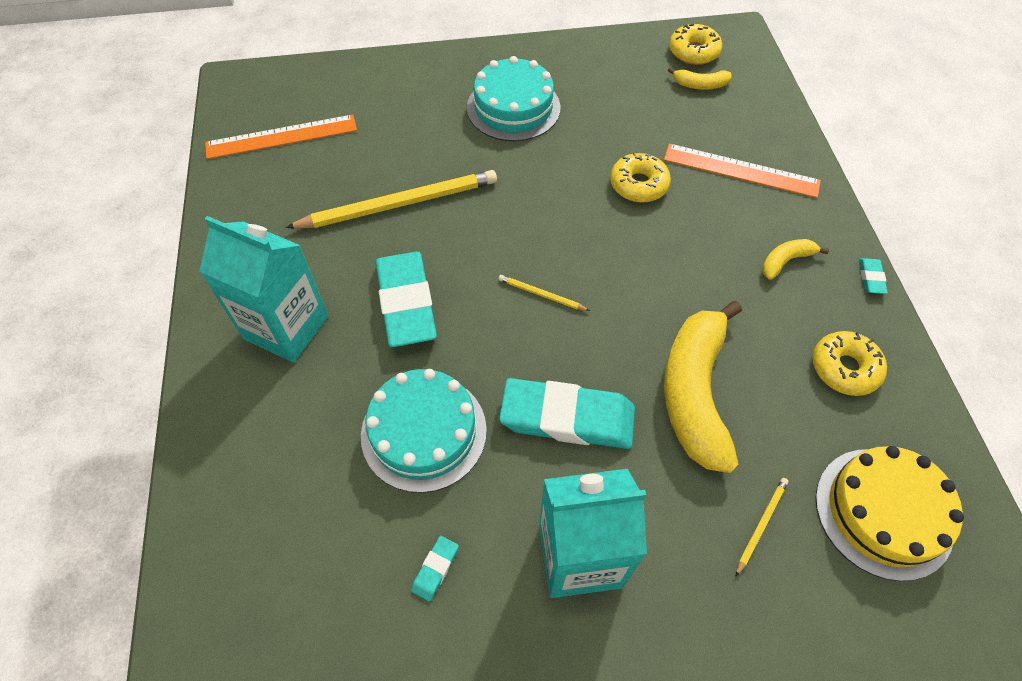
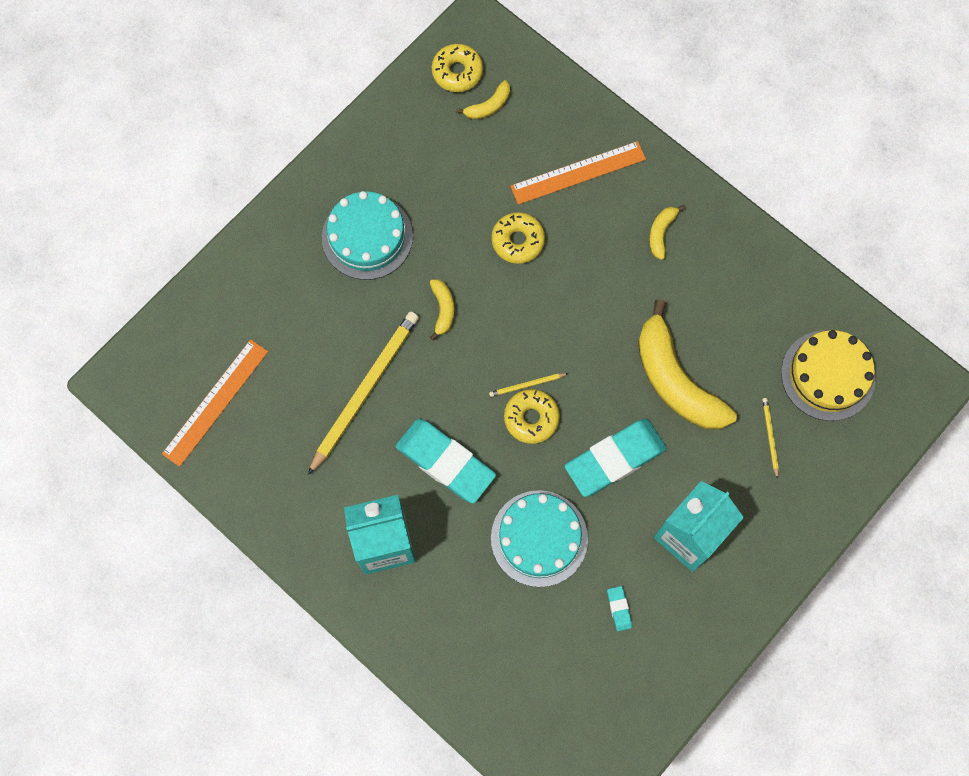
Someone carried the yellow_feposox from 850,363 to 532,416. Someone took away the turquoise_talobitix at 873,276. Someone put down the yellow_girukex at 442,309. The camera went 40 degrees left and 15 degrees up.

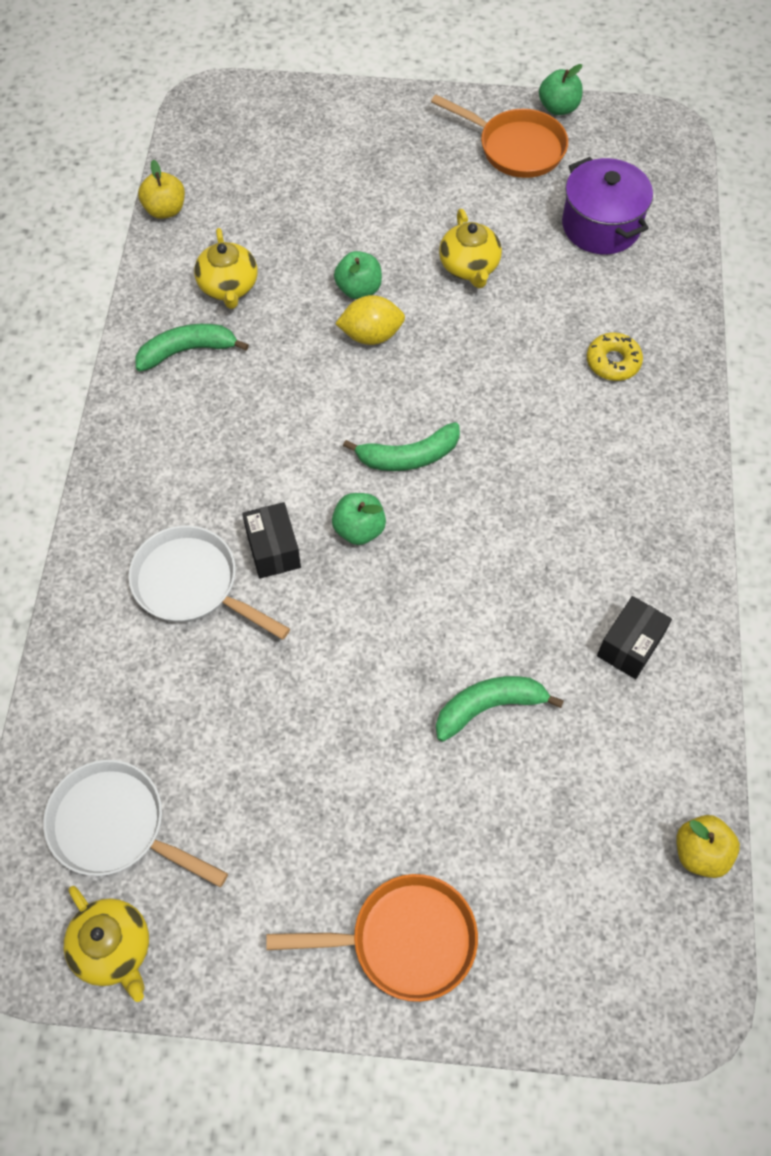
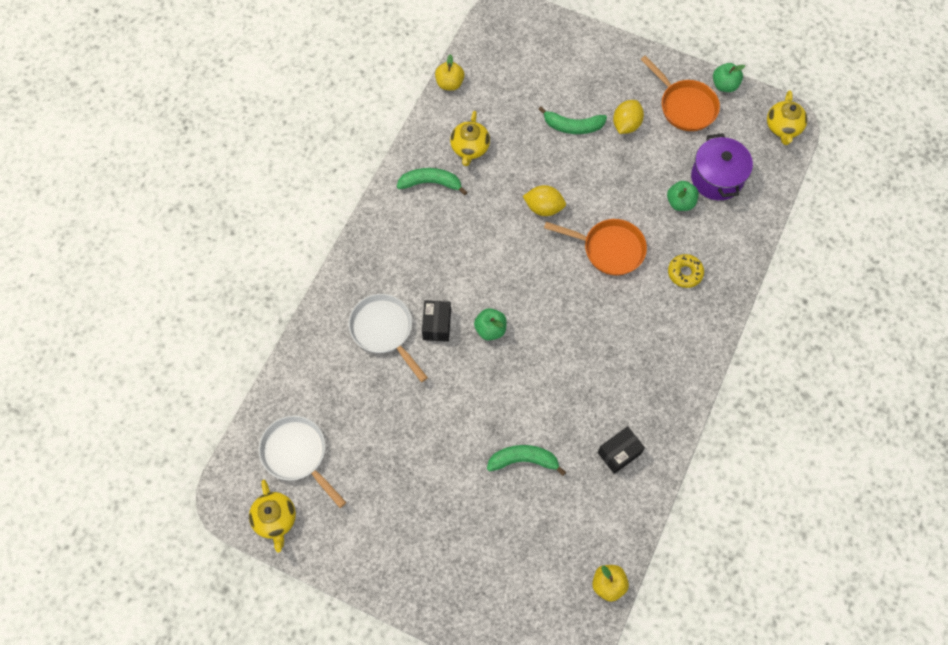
Someone carried the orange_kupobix from 372,938 to 595,247. Someone carried the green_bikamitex from 358,275 to 683,196. Someone carried the green_girukex from 401,446 to 573,120. Someone carried the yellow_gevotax from 470,248 to 787,117. Someone put down the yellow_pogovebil at 628,117. The camera went 20 degrees right and 5 degrees up.

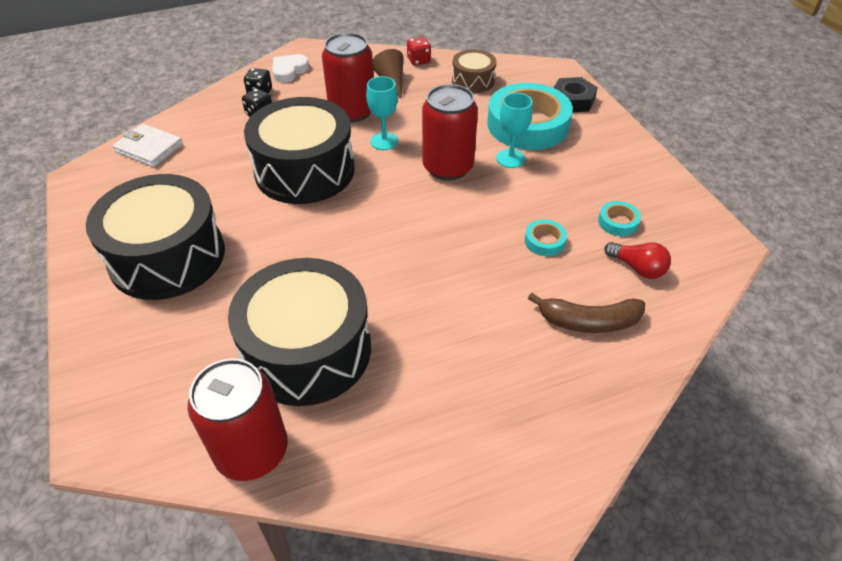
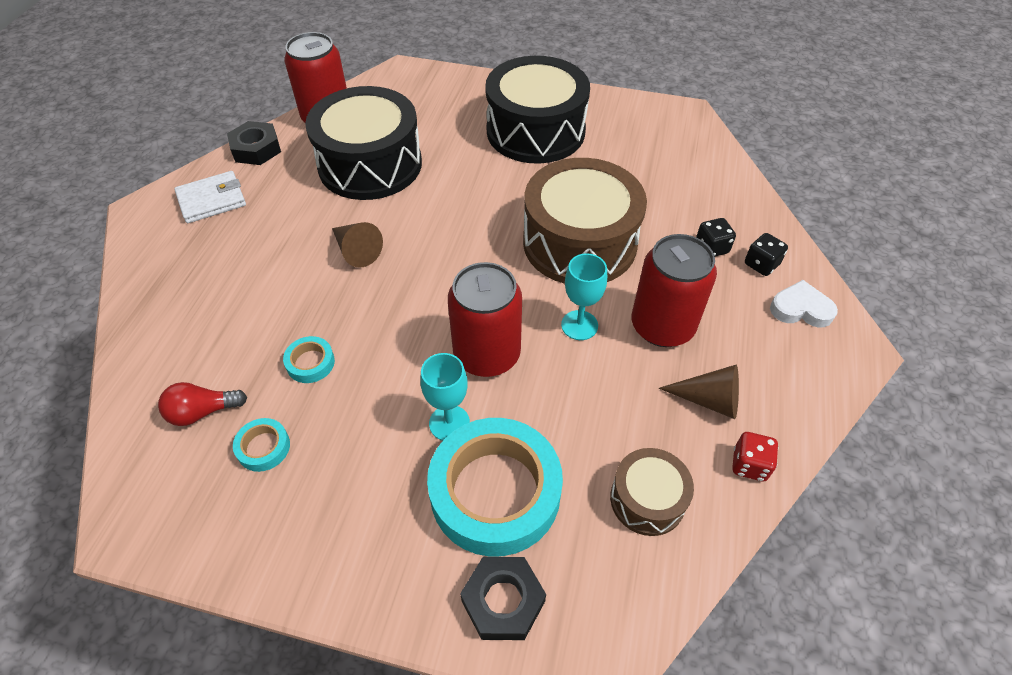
Someone carried the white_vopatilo from 148,145 to 210,197. Someone repainted the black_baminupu at 299,150, which became the brown_baminupu at 585,221. Someone rotated the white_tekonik at 290,68 by 60 degrees counterclockwise. Someone took away the brown_girukex at 586,313. Someone put down the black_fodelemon at 254,143. Someone put down the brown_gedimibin at 357,245. The camera went 125 degrees right and 5 degrees up.

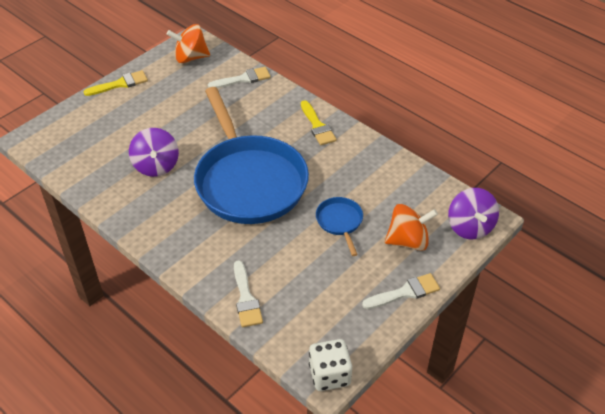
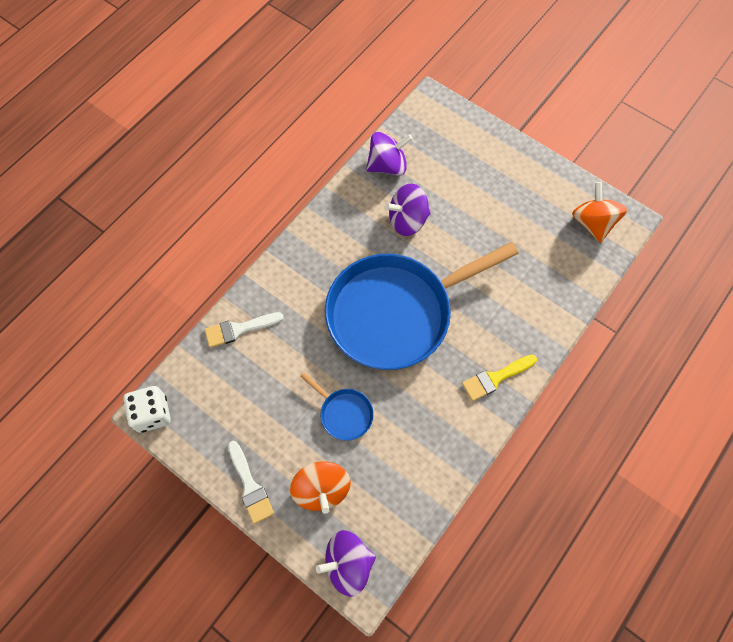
Someone took away the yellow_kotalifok at 116,83. Someone took away the white_kotalifok at 239,77. Someone rotated the blue_kupobix at 339,226 by 60 degrees clockwise. Someone put down the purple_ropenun at 389,154. The camera went 85 degrees right and 20 degrees up.

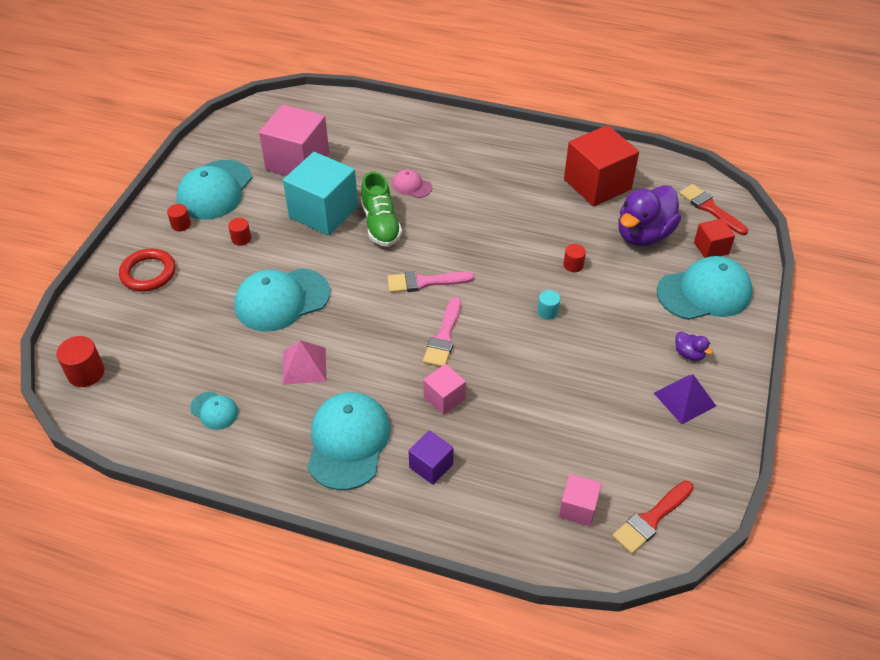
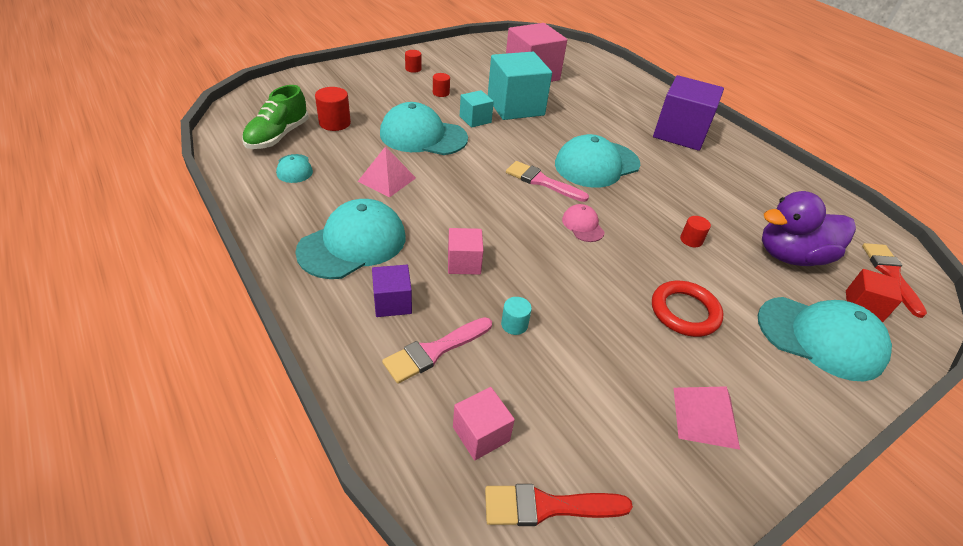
Someone carried the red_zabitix from 80,361 to 333,109. Someone carried the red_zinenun from 147,270 to 687,309. Someone carried the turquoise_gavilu from 214,190 to 597,161. Someone carried the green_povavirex from 381,209 to 275,117. Someone carried the pink_gavilu from 412,183 to 583,223. Someone carried the pink_kotalifok from 442,332 to 437,350. Someone carried the turquoise_zabitix from 548,305 to 516,316. Someone took away the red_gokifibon at 601,166. Someone repainted the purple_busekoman at 685,399, which became the pink_busekoman at 707,418. Someone took away the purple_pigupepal at 694,346. Someone put down the turquoise_gokifibon at 477,109. Someone put down the purple_gokifibon at 688,113. The camera went 35 degrees right and 5 degrees down.

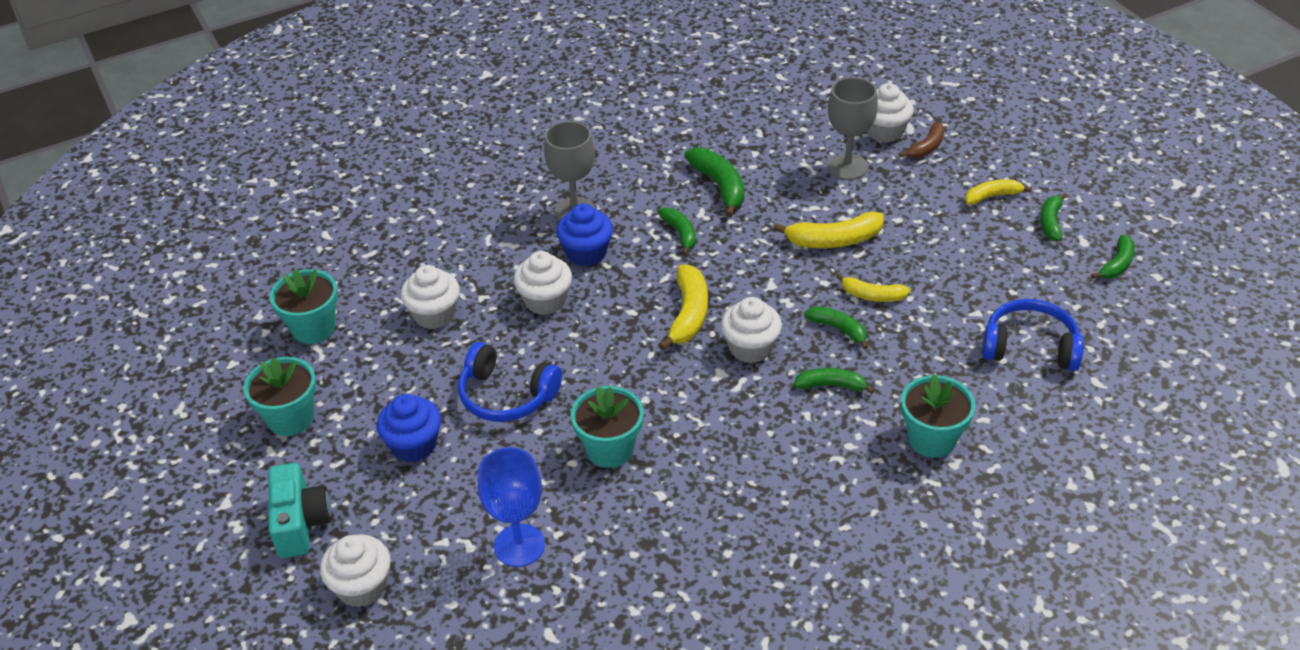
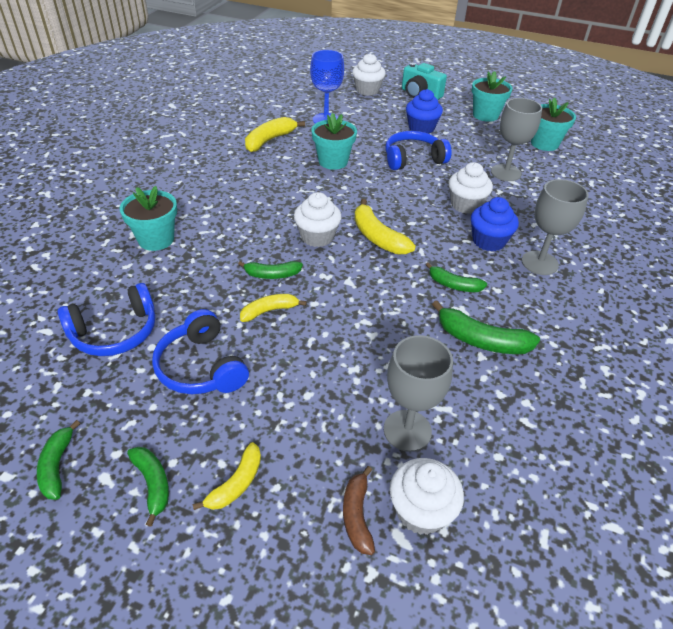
Someone swapped the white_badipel at 430,297 for the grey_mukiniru at 516,139. Someone carried the yellow_girukex from 828,229 to 275,134. Someone took away the green_girukex at 834,381. Someone put down the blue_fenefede at 200,351. The camera went 135 degrees right and 0 degrees up.

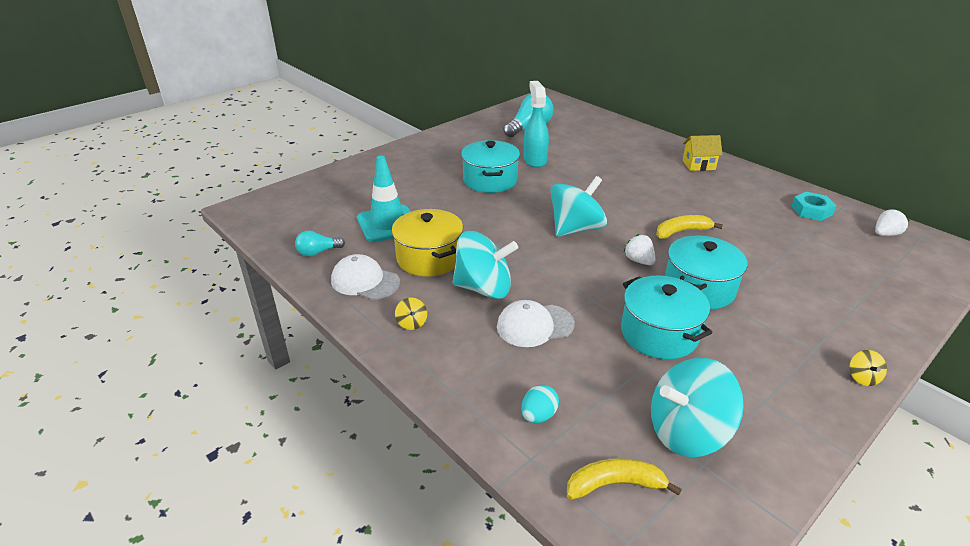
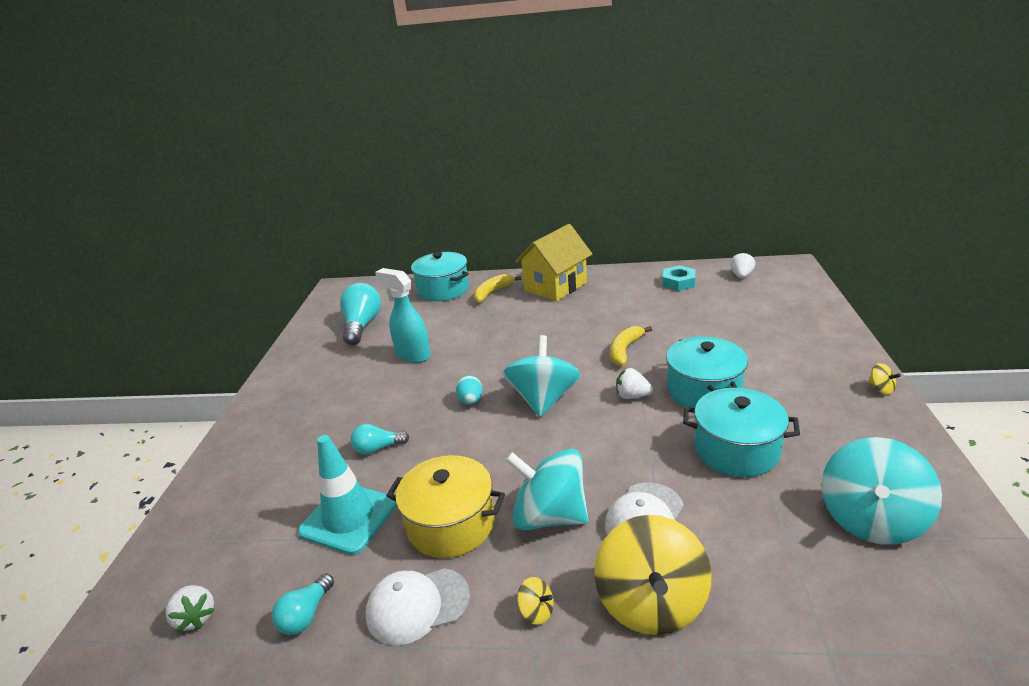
Someone rotated the turquoise_ropenun at 485,265 by 120 degrees counterclockwise. Someone carried the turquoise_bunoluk from 490,166 to 440,276. Someone carried the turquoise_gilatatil from 540,404 to 469,389. Someone carried the yellow_girukex from 624,479 to 497,288. Someone scaled the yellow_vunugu at 702,153 by 1.77. Someone put down the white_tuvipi at 190,608. Someone put down the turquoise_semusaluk at 380,439. Someone put down the yellow_ropenun at 653,575. The camera went 40 degrees left and 5 degrees down.

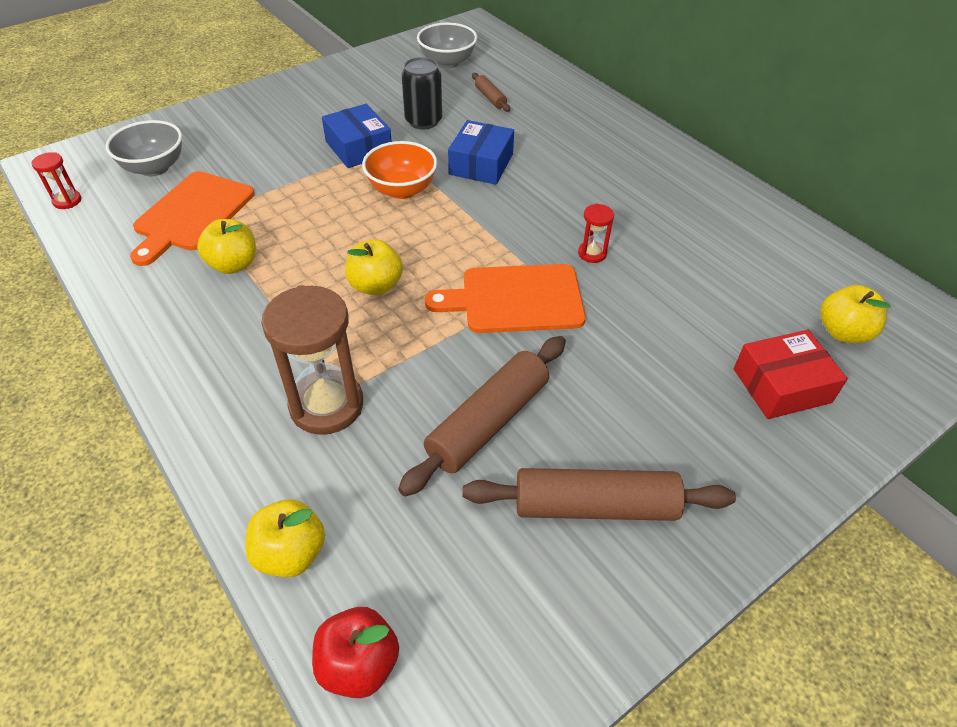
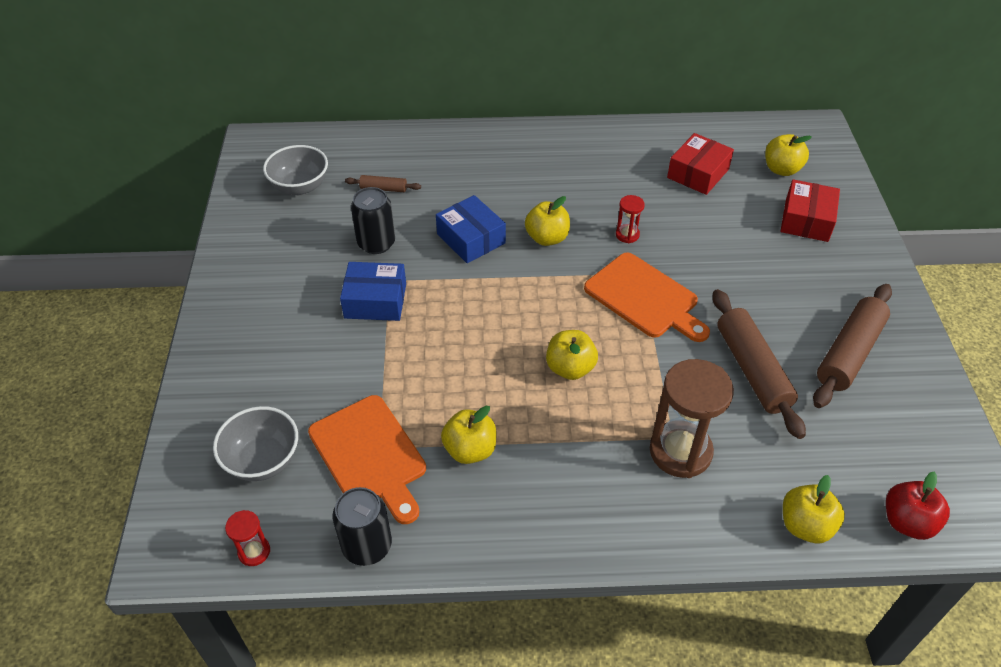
Someone took away the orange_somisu at 399,170. Someone rotated the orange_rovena at 505,298 by 75 degrees counterclockwise. Someone put down the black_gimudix at 362,526. Someone put down the yellow_bikamitex at 547,221. Someone put down the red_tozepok at 700,164. The camera went 55 degrees left and 0 degrees up.

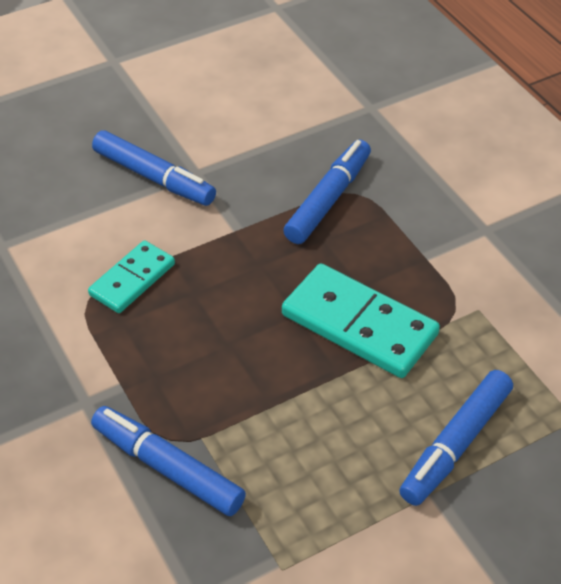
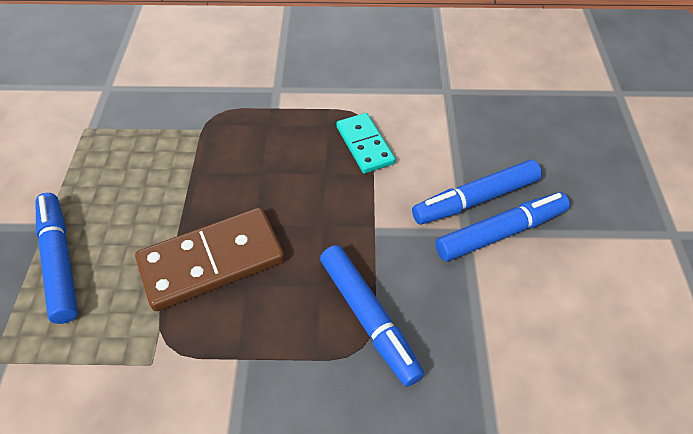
Someone carried the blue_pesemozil from 168,461 to 502,226. Someone repainted the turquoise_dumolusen at 361,321, which became the brown_dumolusen at 210,259. The camera went 120 degrees right and 5 degrees up.

